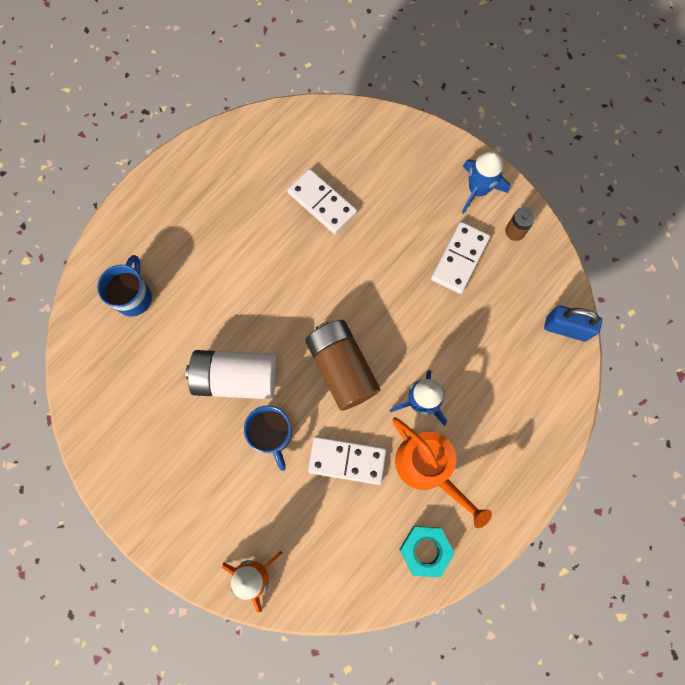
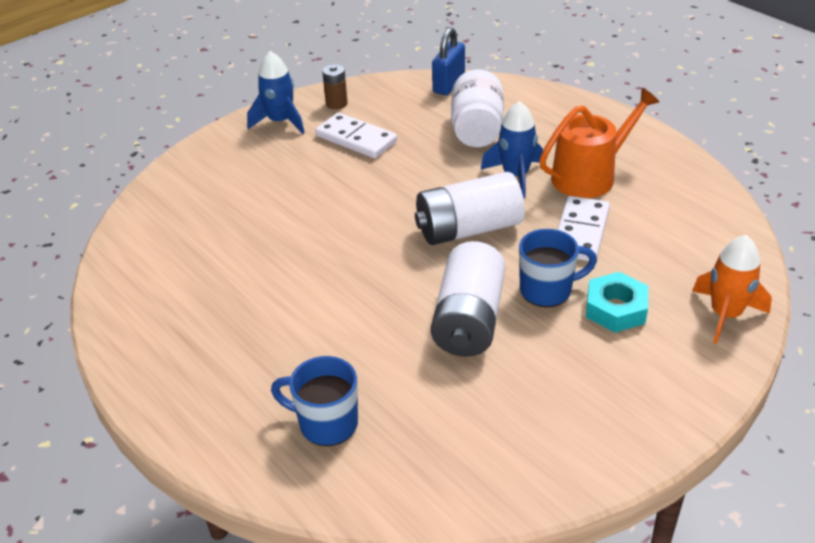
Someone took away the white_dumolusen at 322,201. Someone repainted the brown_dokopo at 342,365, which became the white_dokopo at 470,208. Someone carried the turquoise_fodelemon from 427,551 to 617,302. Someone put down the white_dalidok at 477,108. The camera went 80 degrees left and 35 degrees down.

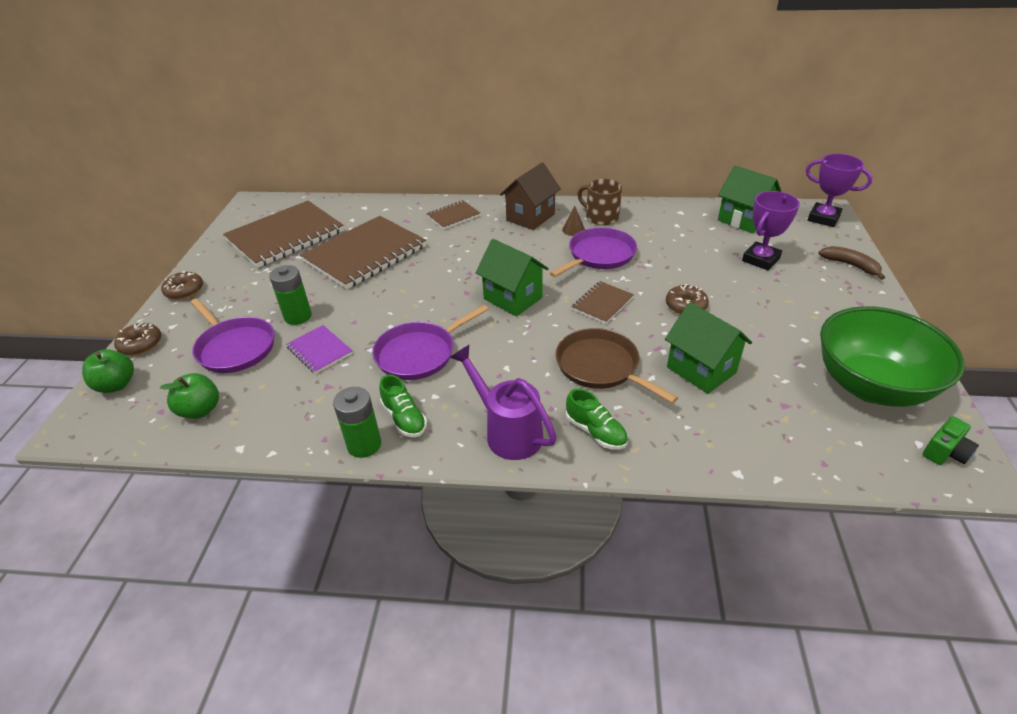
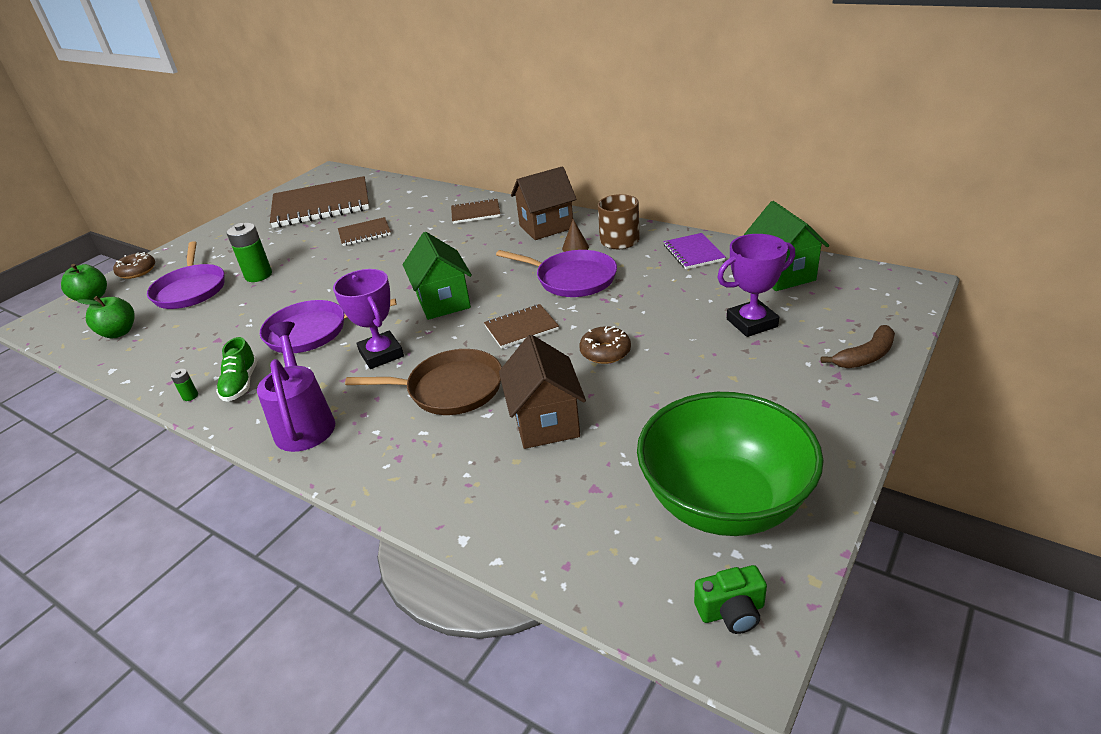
Someone took away the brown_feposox at 182,285. Someone carried the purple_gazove from 319,349 to 695,251. Someone scaled the brown_gazove at 363,252 by 0.47. Someone scaled the green_dokopo at 357,422 by 0.45. Someone rotated the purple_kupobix at 593,252 by 45 degrees clockwise. Someone rotated the brown_kupobix at 617,366 by 105 degrees clockwise. Someone took away the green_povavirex at 597,419. Someone repainted the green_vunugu at 708,348, which became the brown_vunugu at 542,392. Someone carried the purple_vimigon from 839,190 to 368,319. Someone rotated the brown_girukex at 852,263 by 75 degrees clockwise. The camera went 30 degrees right and 5 degrees down.

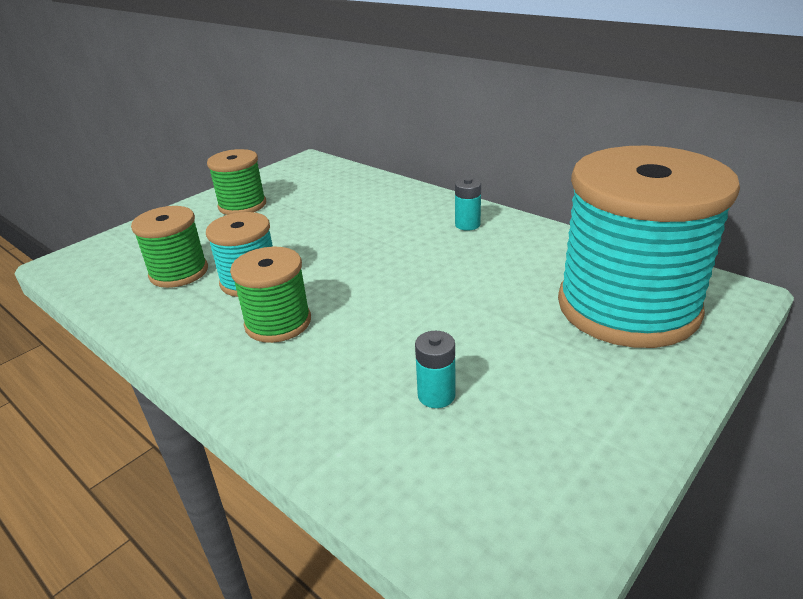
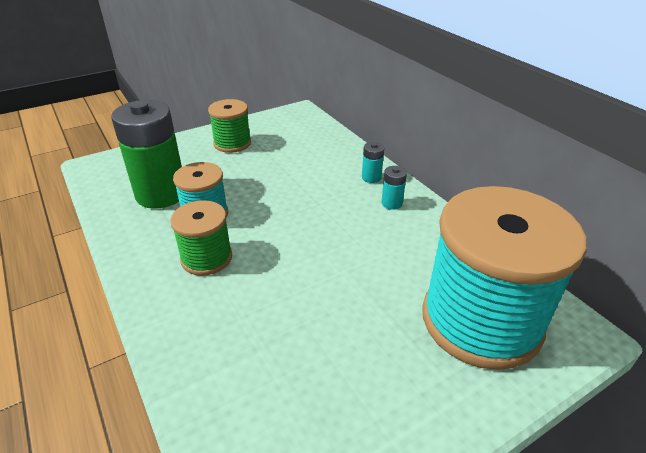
Someone swapped the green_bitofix at 169,247 for the green_dokopo at 146,154. Someone carried the turquoise_dokopo from 435,369 to 373,162. The camera went 15 degrees right and 5 degrees up.

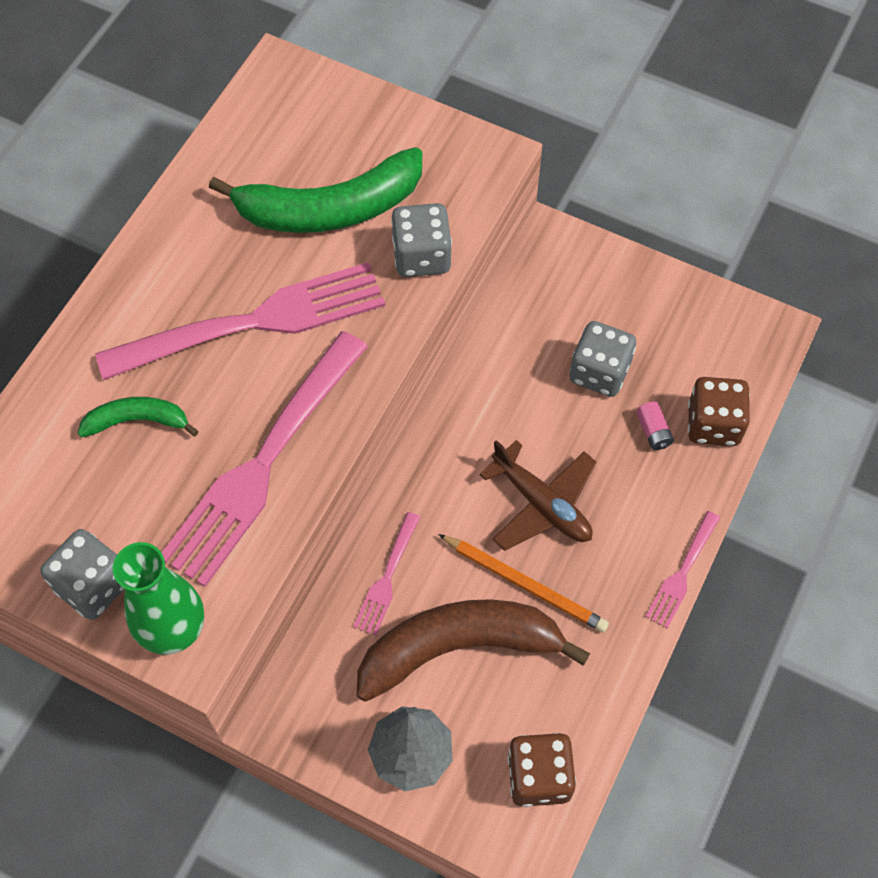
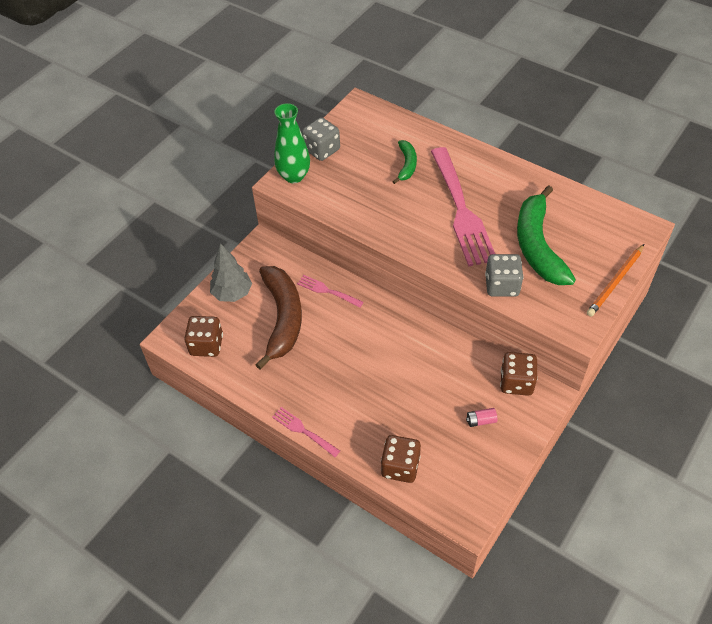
Someone took away the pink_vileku at 265,459. Someone carried the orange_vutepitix from 523,583 to 615,280. Someone took away the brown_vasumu at 537,495. Someone took away the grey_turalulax at 602,359. Someone carried the pink_dokopo from 655,425 to 482,417. Someone put down the brown_turalulax at 519,374. The camera went 100 degrees right and 10 degrees down.

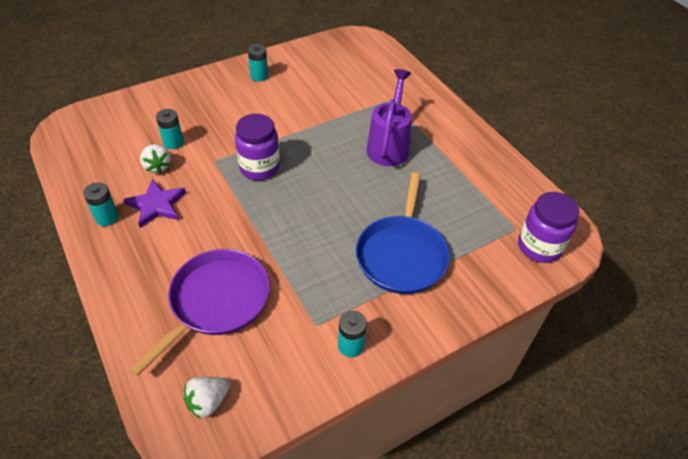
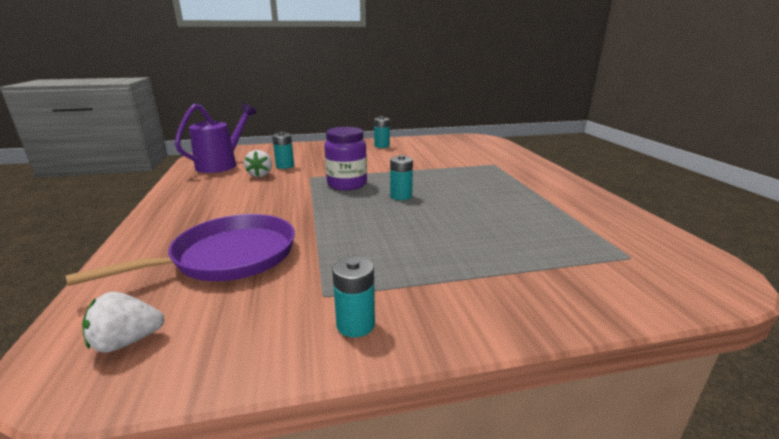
Someone carried the turquoise_dokopo from 101,204 to 401,177. Someone took away the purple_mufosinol at 154,203. Someone took away the blue_kupobix at 403,233. Someone carried the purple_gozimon from 389,117 to 215,138. Someone took away the purple_dalidok at 549,227. The camera went 20 degrees right and 25 degrees down.

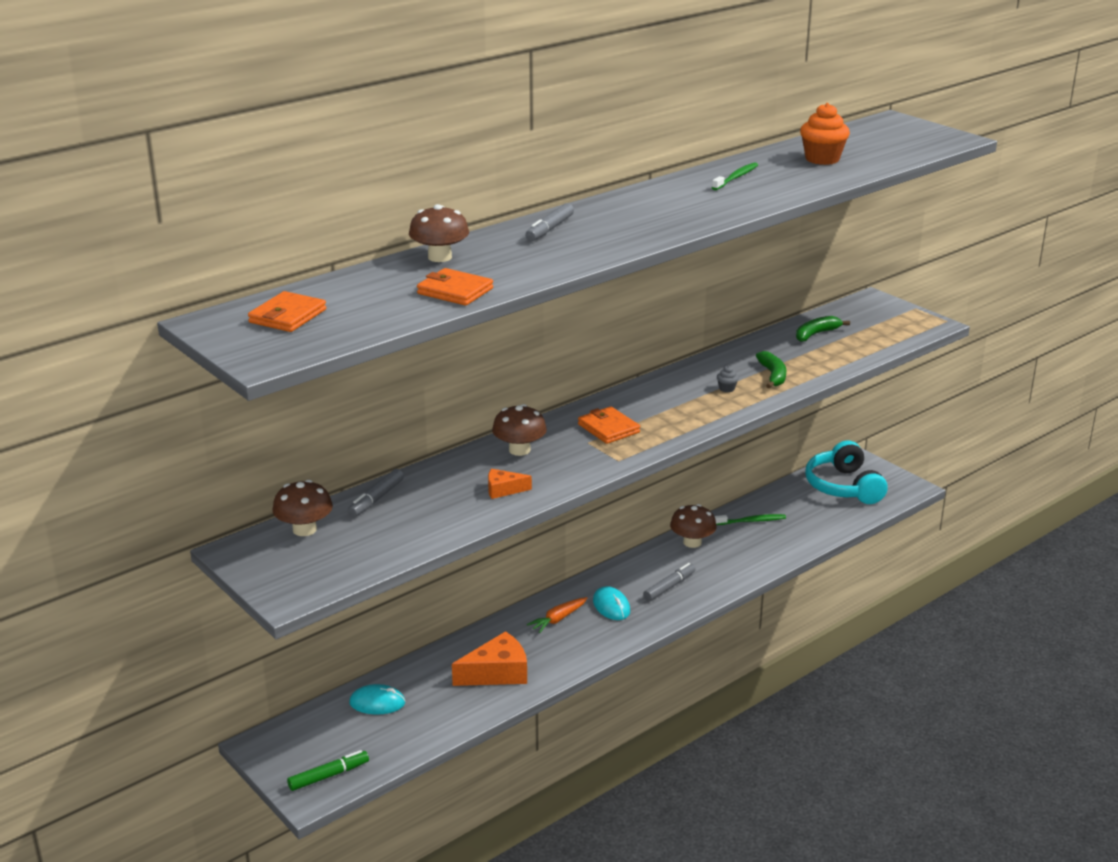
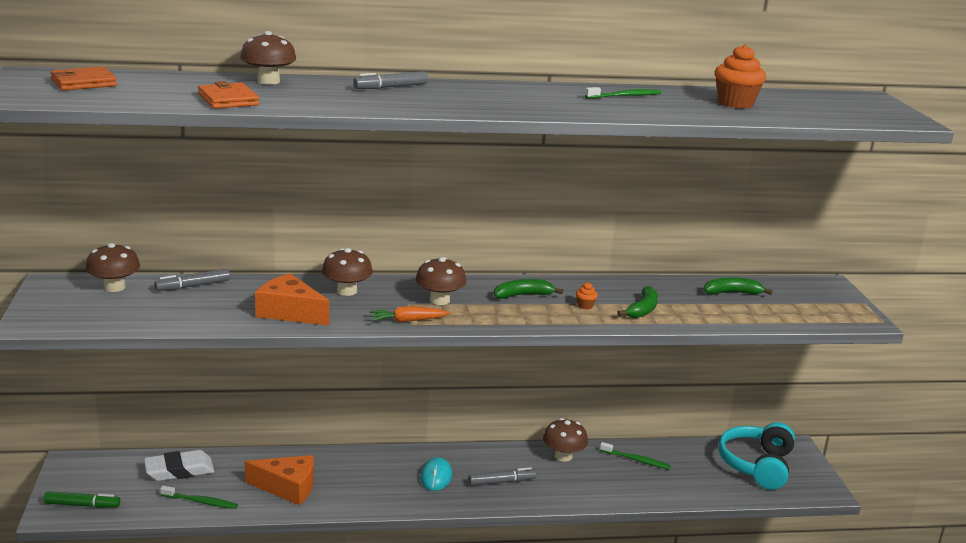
Someone swapped the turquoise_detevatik at 377,699 for the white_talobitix at 179,465. Someone scaled the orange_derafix at 510,484 by 1.84. Someone carried the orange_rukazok from 557,615 to 410,314. Someone swapped the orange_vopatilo at 609,425 for the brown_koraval at 441,281. Someone repainted the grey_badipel at 728,378, which became the orange_badipel at 587,295. Someone put down the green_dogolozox at 199,497. Someone put down the green_girukex at 528,289. The camera went 30 degrees right and 5 degrees down.

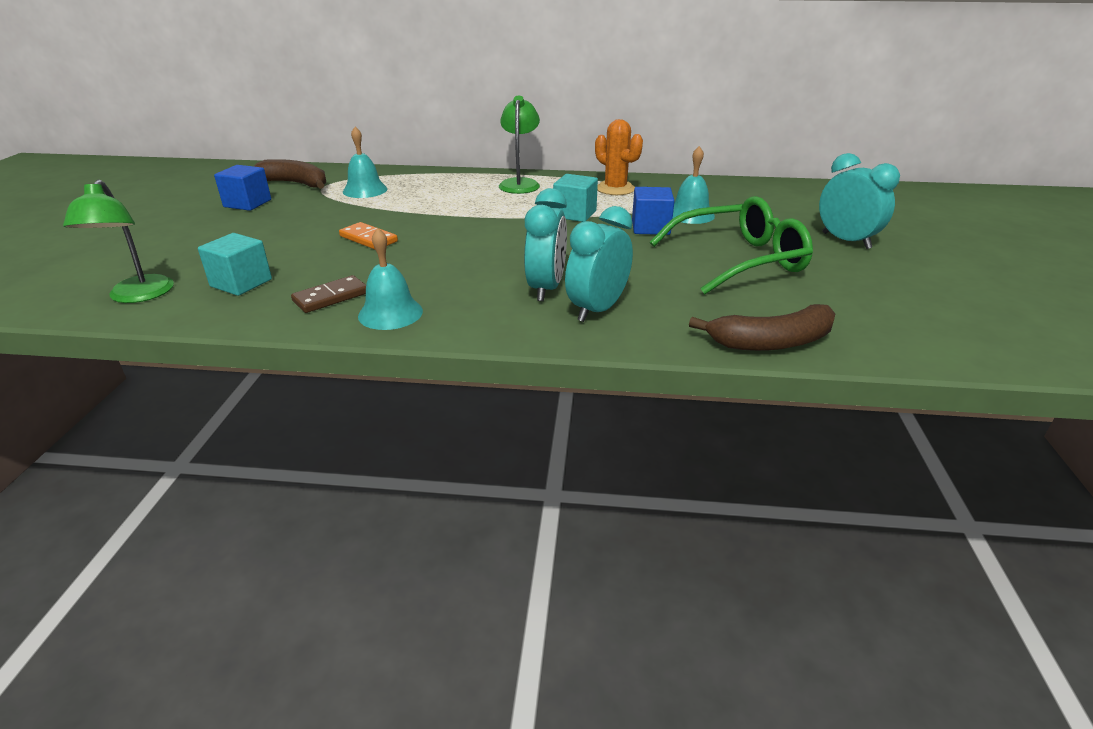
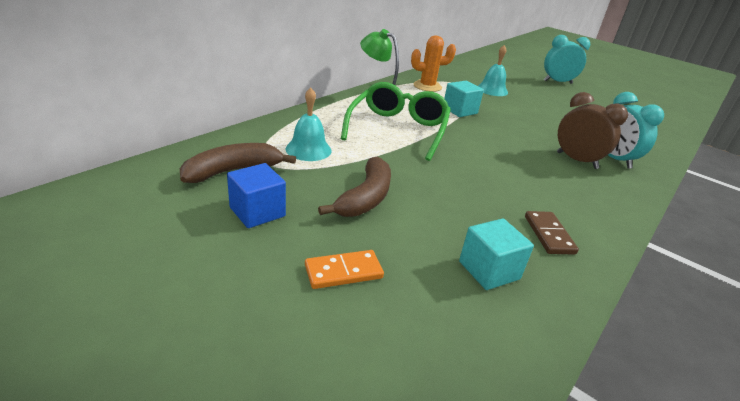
Someone took away the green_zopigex at 118,241. Someone carried the orange_dumolusen from 368,235 to 344,269. Someone took away the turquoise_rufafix at 390,279. Someone repainted the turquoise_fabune at 545,244, which became the brown_fabune at 592,130. Someone took away the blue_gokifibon at 653,211. Someone carried the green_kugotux from 731,245 to 396,121. Someone carried the brown_girukex from 762,327 to 354,186. The camera went 60 degrees left and 0 degrees up.

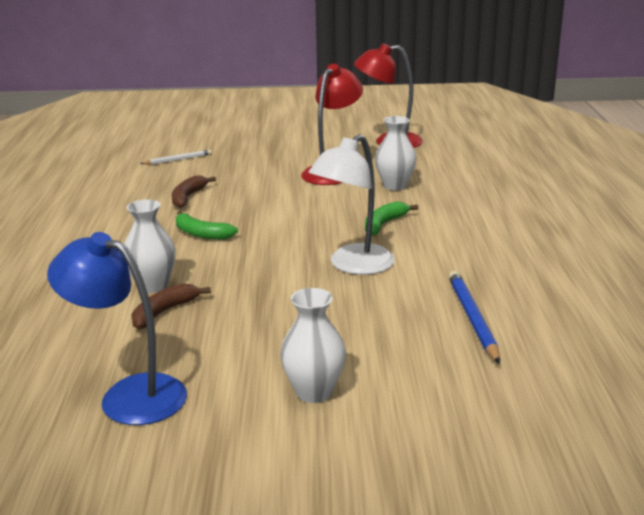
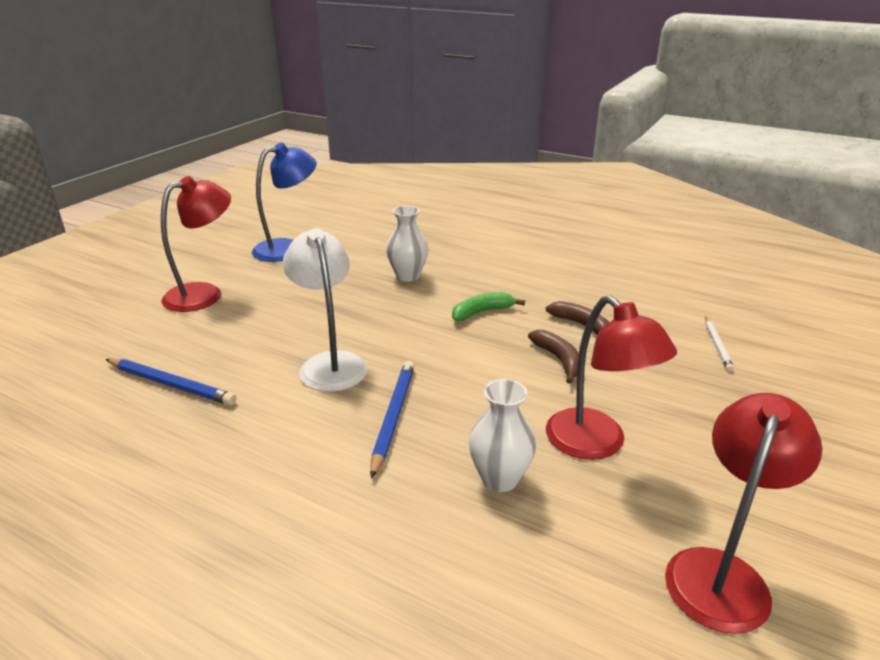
Someone carried the brown_girukex from 171,306 to 553,357. Someone swapped the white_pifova at 313,345 for the red_zopigex at 196,244. Someone swapped the green_girukex at 391,218 for the blue_vutepitix at 392,420. The camera went 120 degrees right and 5 degrees up.

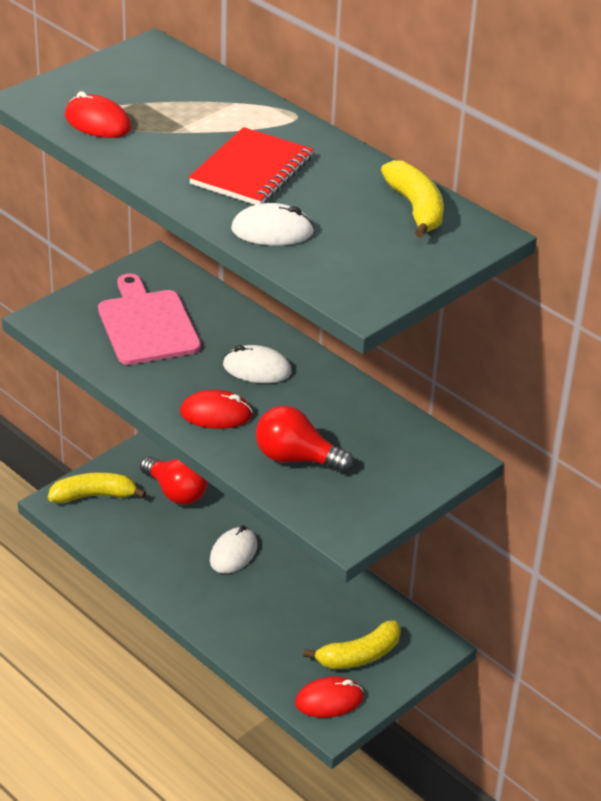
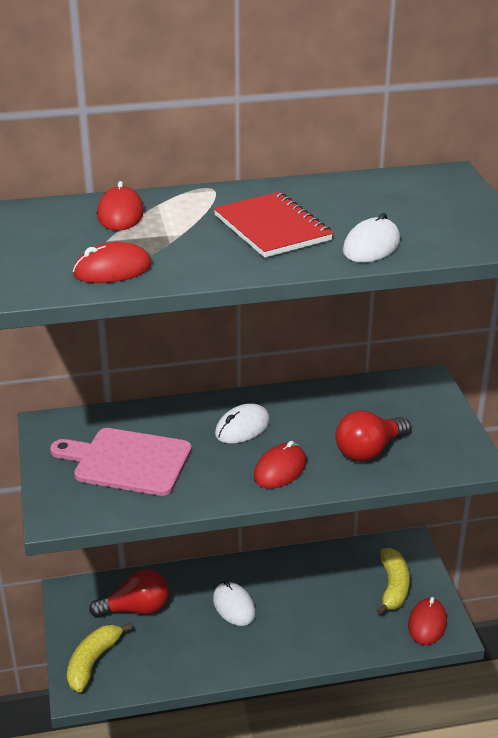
Someone took away the yellow_girukex at 412,199. Someone put down the red_detevatik at 120,206. The camera went 55 degrees left and 5 degrees down.

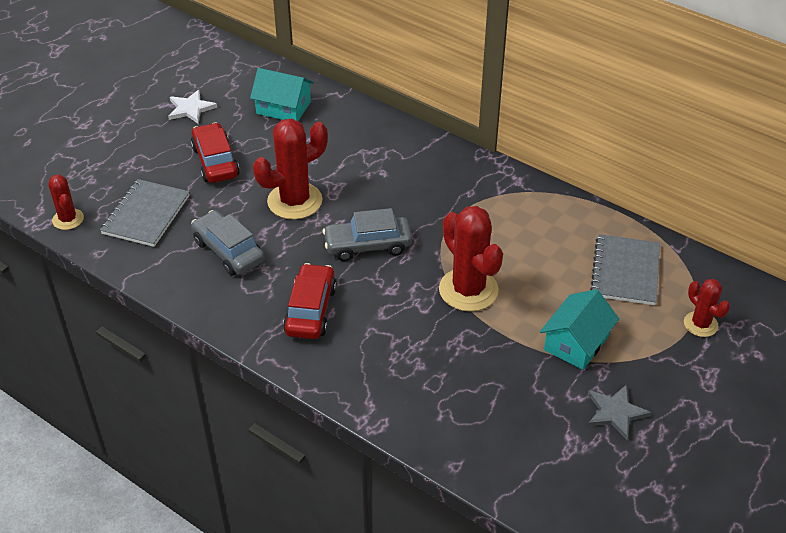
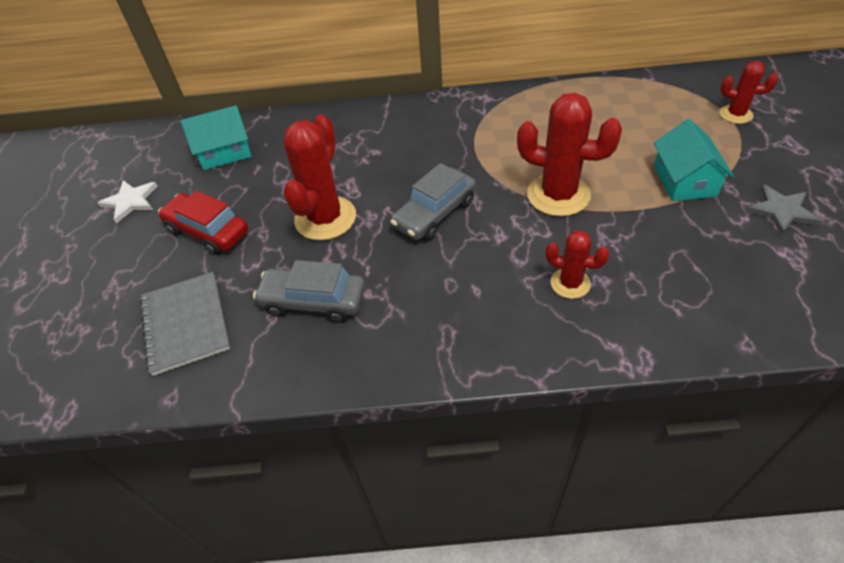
Someone carried the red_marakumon from 66,202 to 577,264. Someone took away the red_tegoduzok at 310,301. Someone took away the grey_gazove at 625,269. The camera went 35 degrees left and 5 degrees up.

